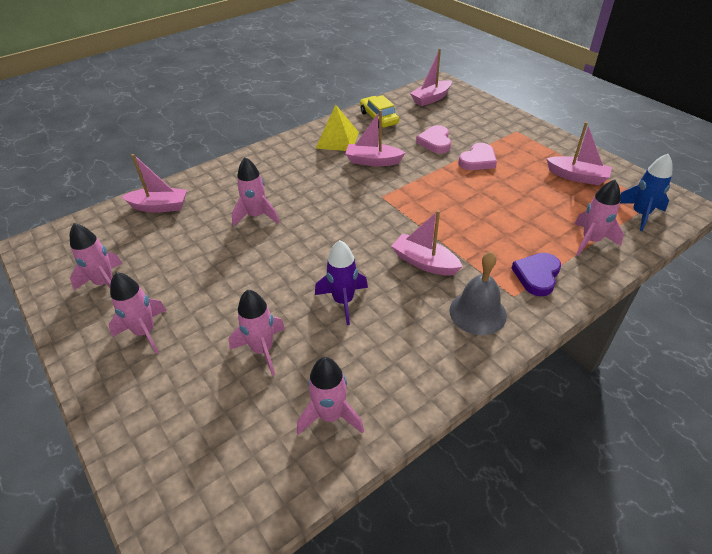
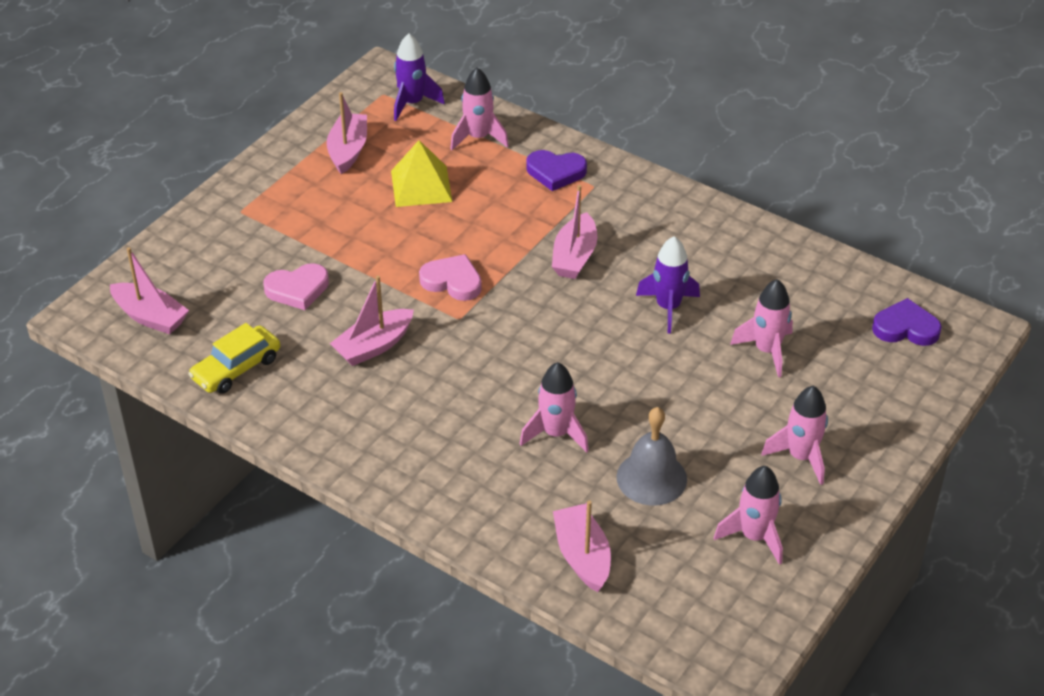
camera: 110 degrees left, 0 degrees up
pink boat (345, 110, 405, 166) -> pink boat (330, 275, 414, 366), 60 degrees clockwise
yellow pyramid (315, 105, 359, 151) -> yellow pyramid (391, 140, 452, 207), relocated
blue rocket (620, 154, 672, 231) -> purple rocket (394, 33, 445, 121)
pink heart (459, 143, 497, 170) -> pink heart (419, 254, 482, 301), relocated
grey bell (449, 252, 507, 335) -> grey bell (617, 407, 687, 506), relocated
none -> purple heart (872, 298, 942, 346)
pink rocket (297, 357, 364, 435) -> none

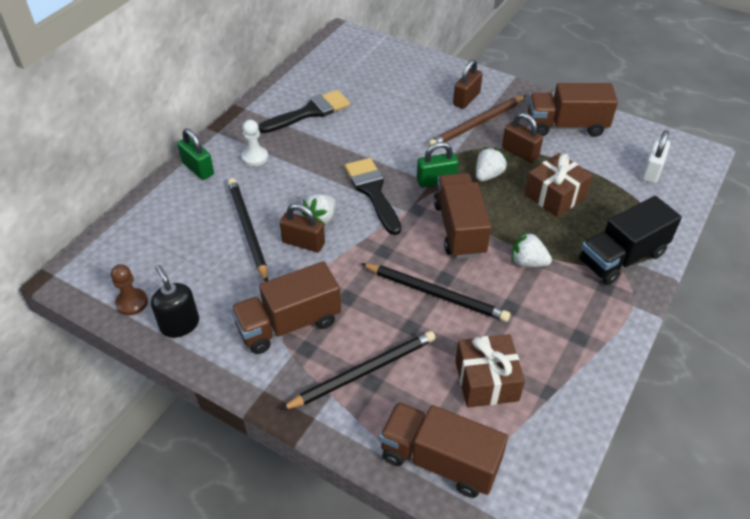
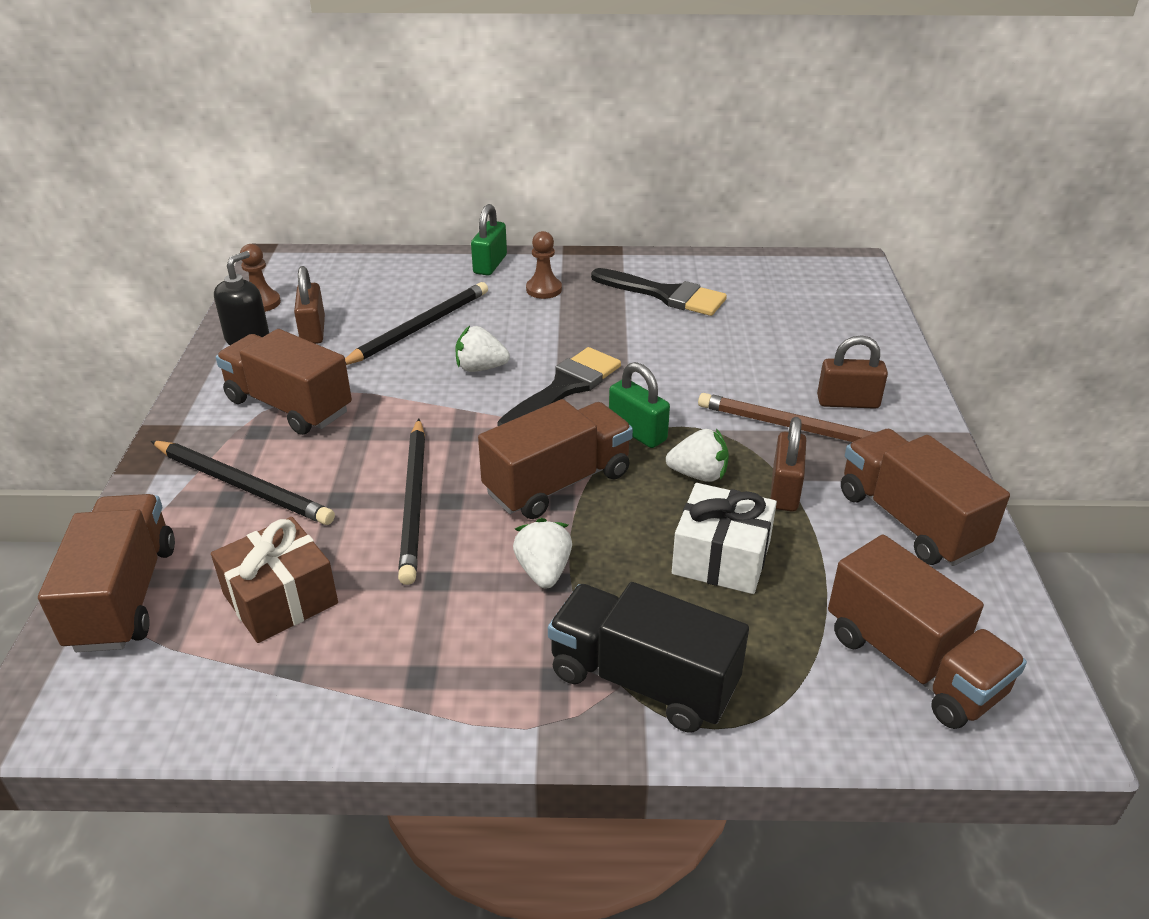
camera: 60 degrees right, 10 degrees down
brown padlock (280, 203, 325, 252) -> brown padlock (294, 266, 325, 344), relocated
white pawn (242, 120, 268, 166) -> brown pawn (526, 231, 562, 299)
brown gift (525, 153, 593, 217) -> white gift (672, 483, 777, 594)
white padlock (642, 130, 670, 183) -> brown truck (828, 535, 1027, 729)

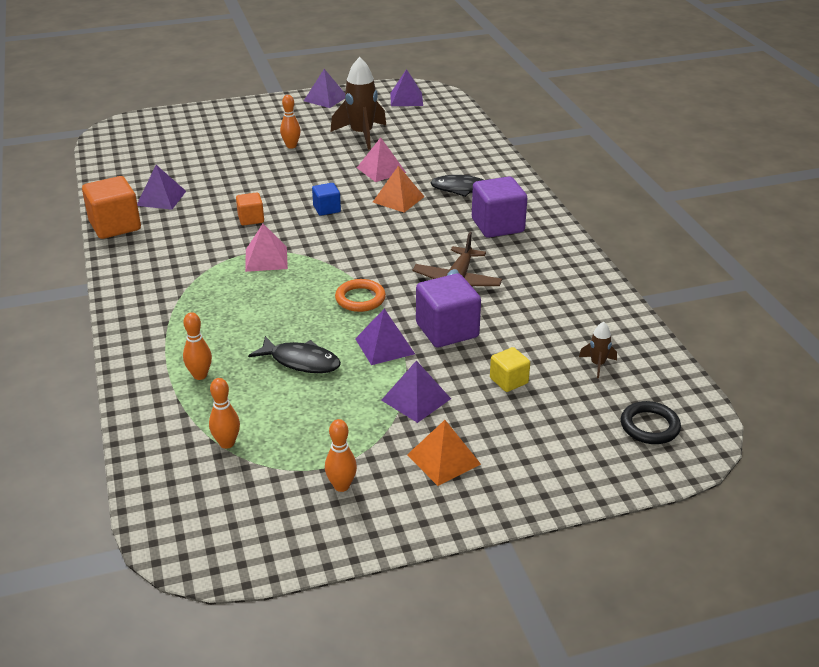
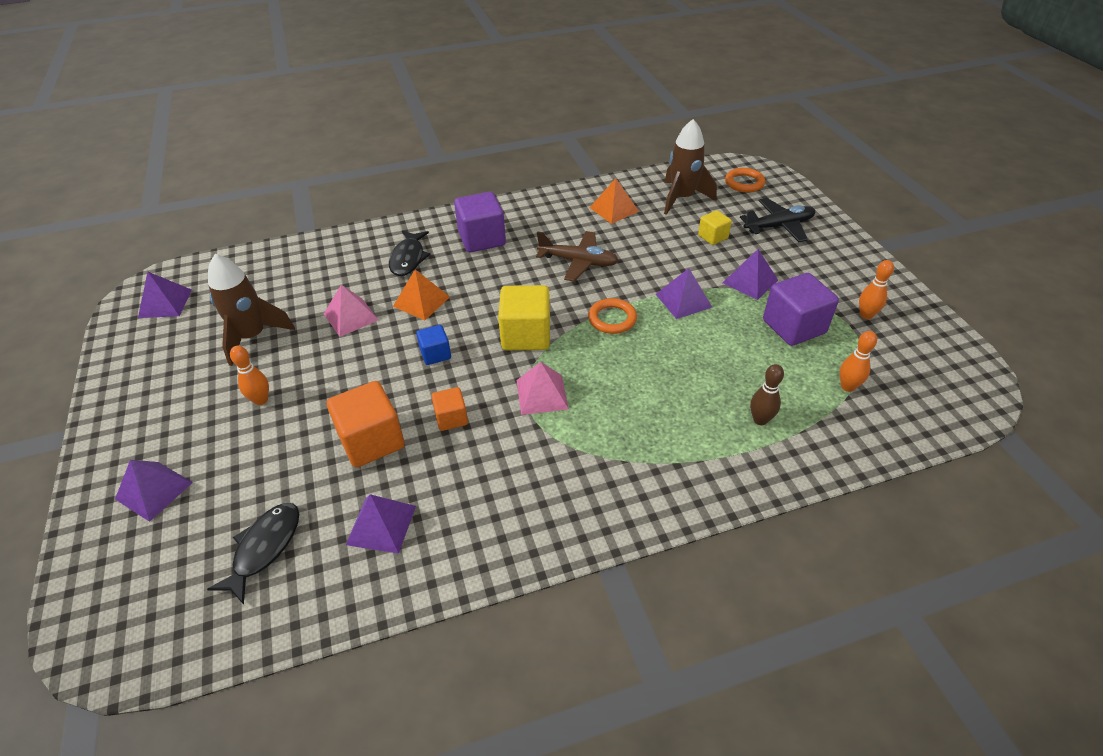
camera: 90 degrees left, 10 degrees up
purple pyramid (304, 69, 345, 108) -> purple pyramid (115, 460, 193, 522), relocated
black fish (248, 336, 341, 373) -> black fish (207, 503, 299, 605), relocated
orange cube (82, 176, 141, 239) -> orange cube (327, 381, 405, 467), relocated
none -> yellow cube (498, 285, 550, 350)
orange pyramid (407, 420, 481, 486) -> orange pyramid (589, 178, 639, 224), relocated
brown rocket (579, 322, 617, 378) -> brown rocket (664, 119, 717, 215), x2.13
black ring (621, 401, 681, 444) -> orange ring (725, 168, 765, 192)
none -> black plane (740, 198, 815, 242)
orange bowling pin (183, 312, 212, 380) -> brown bowling pin (750, 364, 784, 425)
purple cube (416, 273, 481, 347) -> purple cube (763, 273, 839, 346), relocated

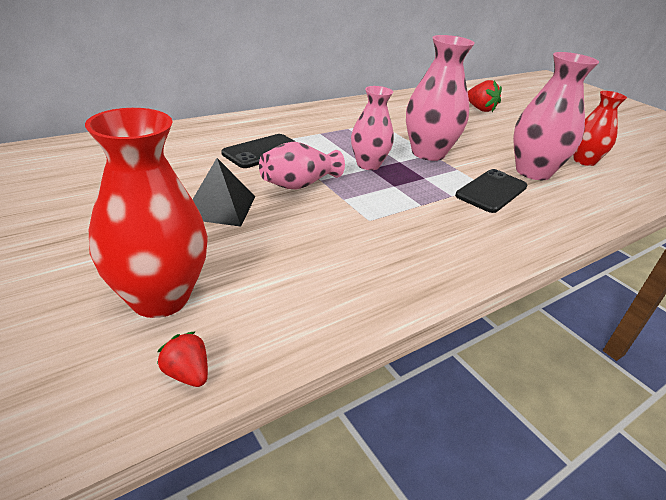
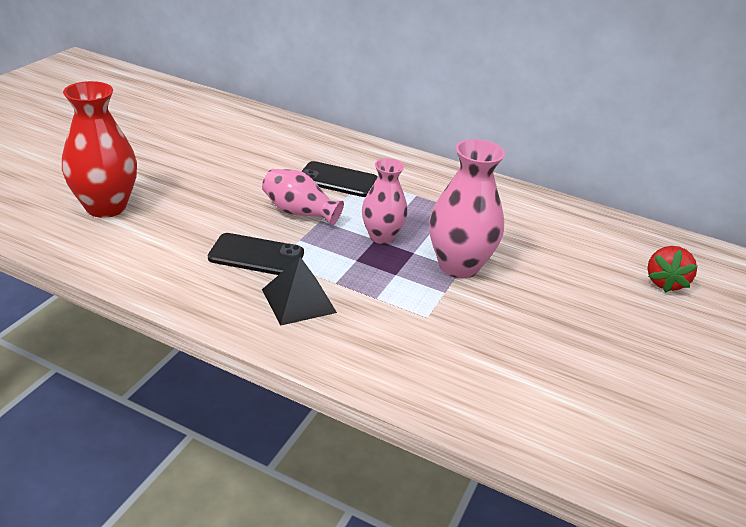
camera: 60 degrees right, 0 degrees up
black phone (455, 169, 527, 213) -> black phone (208, 233, 304, 275), relocated
black pyramid (193, 158, 255, 227) -> black pyramid (262, 257, 337, 326), relocated
red strawberry (157, 331, 208, 387) -> none
pink vase (513, 52, 599, 180) -> none
red vase (573, 91, 627, 166) -> none

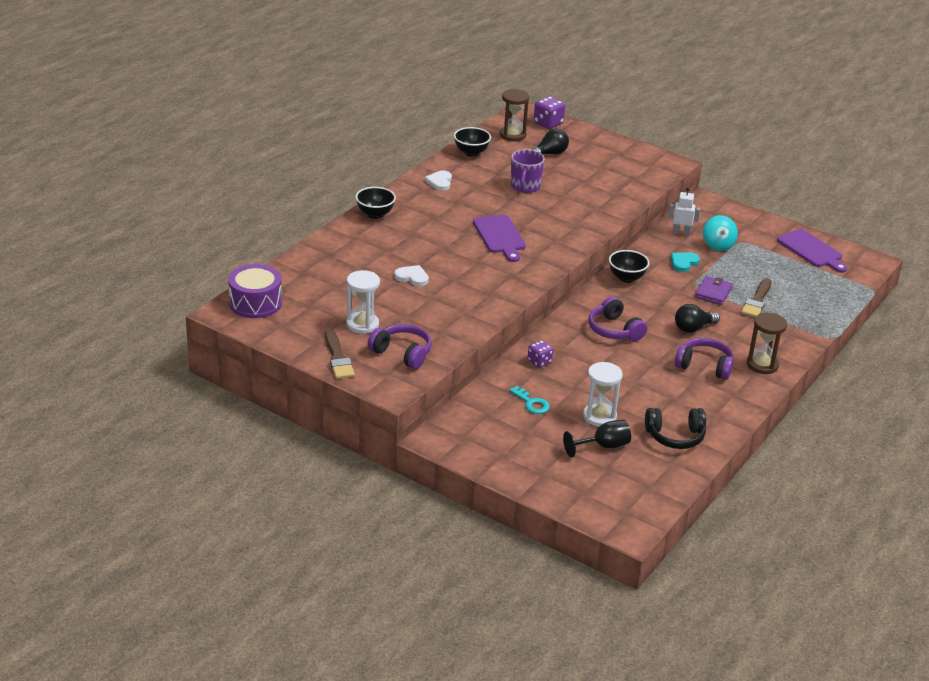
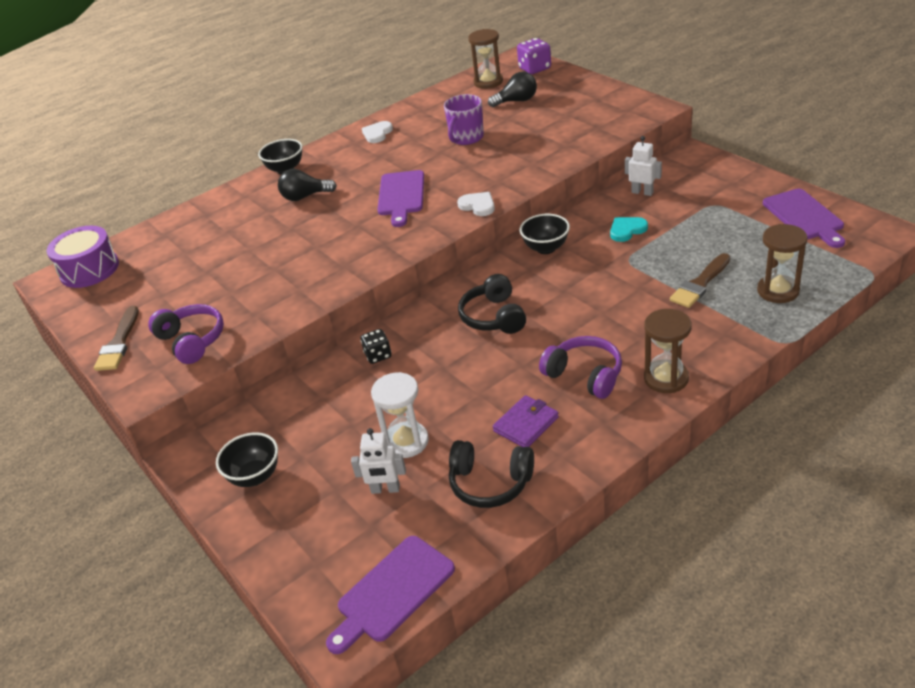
camera: 25 degrees right, 5 degrees up
black bowl (454, 127, 491, 157) -> black bowl (216, 432, 278, 487), relocated
black light bulb (675, 304, 720, 333) -> black light bulb (278, 169, 337, 201), relocated
none -> purple cutting board (326, 536, 455, 654)
black goblet (563, 420, 631, 457) -> white robot (351, 428, 406, 494)
purple dice (528, 340, 553, 367) -> black dice (361, 329, 391, 364)
white heart (394, 265, 429, 286) -> white heart (457, 192, 495, 216), relocated
purple headphones (588, 296, 647, 341) -> black headphones (458, 274, 526, 334)
purple wallet (695, 276, 733, 305) -> purple wallet (493, 395, 559, 447), relocated
none -> brown hourglass (757, 224, 808, 303)
white hourglass (346, 270, 380, 334) -> none
turquoise key (509, 386, 550, 414) -> none
turquoise spinning top (703, 215, 738, 251) -> none

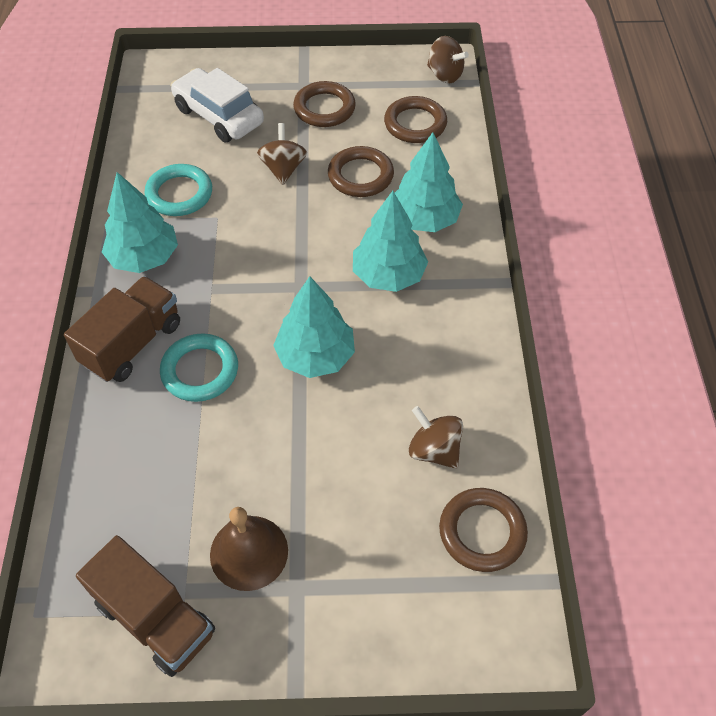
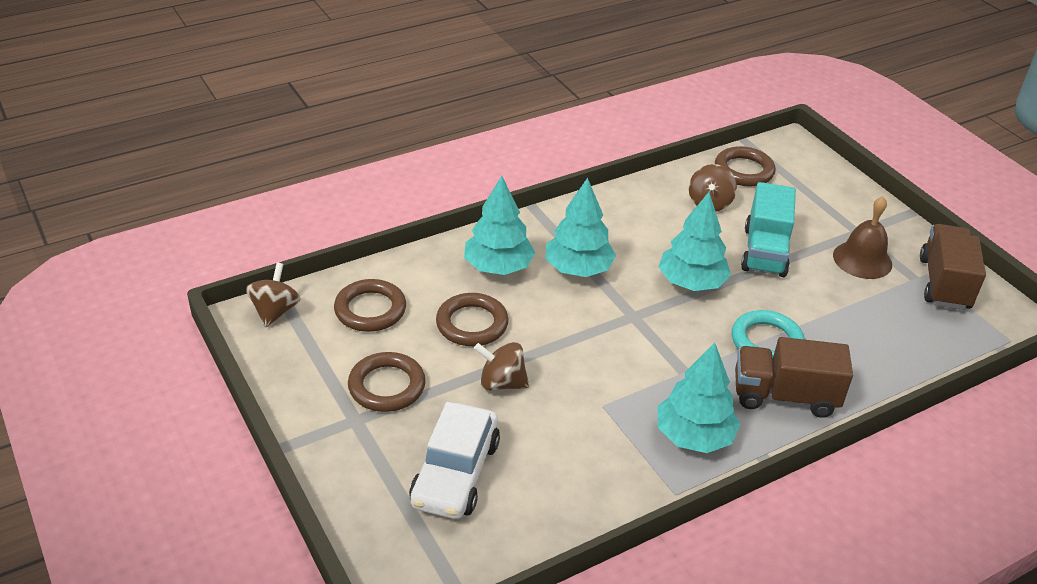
camera: 120 degrees left, 15 degrees down
brown spinning top (257, 123, 307, 185) -> brown spinning top (474, 342, 529, 391), 45 degrees clockwise
none -> turquoise truck (741, 182, 796, 277)
turquoise ring (144, 164, 212, 216) -> none

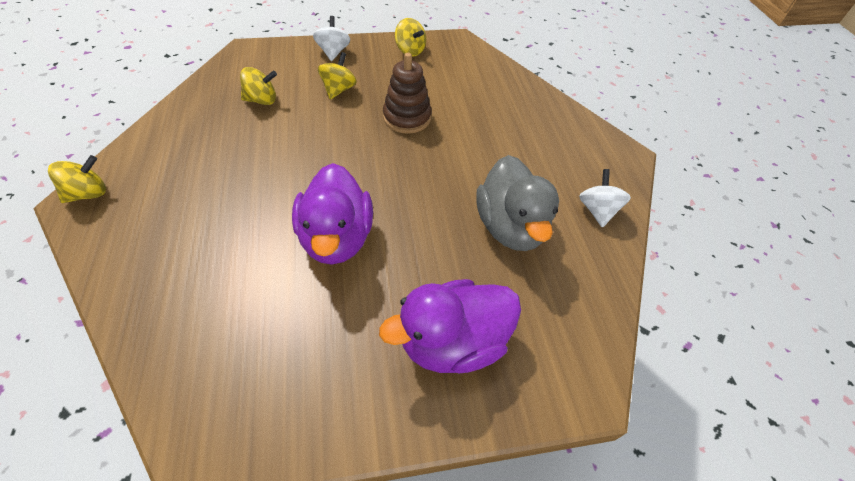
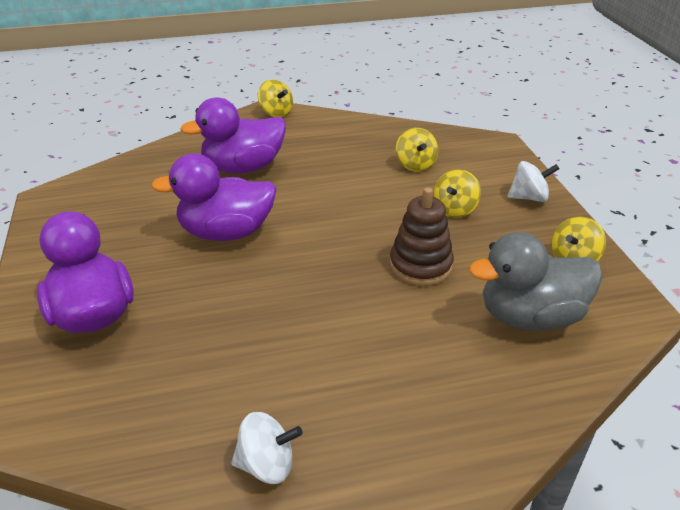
camera: 90 degrees right, 15 degrees down
none -> purple duck (180, 97, 286, 174)
yellow spinning top (318, 52, 357, 100) -> yellow spinning top (433, 169, 481, 218), 105 degrees clockwise
grey duck (476, 155, 559, 251) -> grey duck (469, 232, 603, 331), relocated

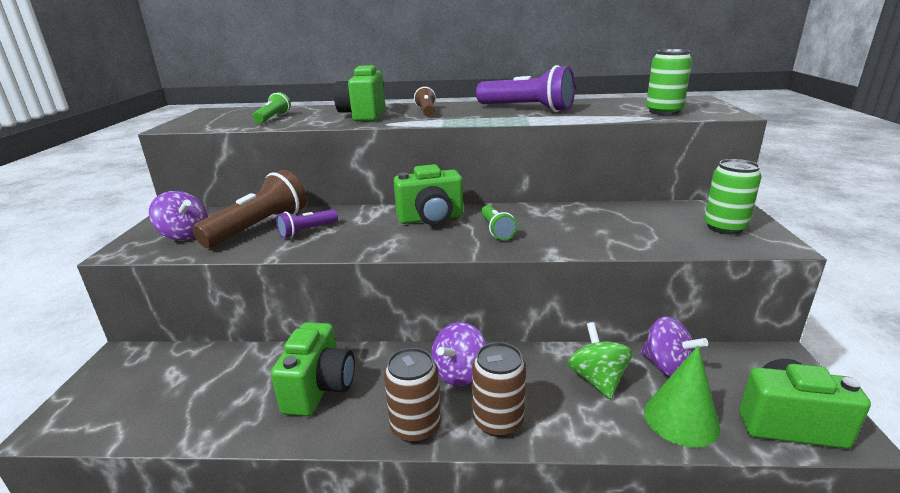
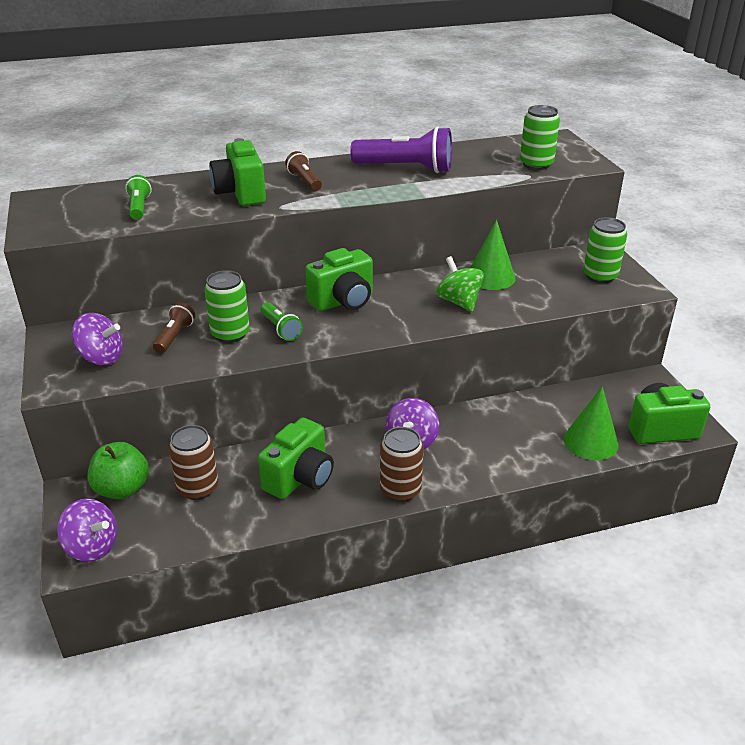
camera: 20 degrees left, 10 degrees up
purple spinning top (640, 316, 708, 377) -> purple spinning top (57, 498, 117, 562), relocated
none -> green apple (87, 442, 149, 499)
brown flashlight (193, 170, 307, 248) -> brown flashlight (153, 302, 195, 353), x0.53
brown can (472, 342, 526, 437) -> brown can (169, 425, 218, 500), relocated
purple flashlight (276, 209, 338, 238) -> green can (204, 270, 250, 343)
green camera (271, 322, 355, 416) -> green camera (258, 417, 334, 499), 45 degrees clockwise
green flashlight (481, 205, 517, 240) -> green flashlight (261, 302, 303, 341), relocated
green spinning top (568, 322, 633, 399) -> green spinning top (436, 256, 484, 312), relocated
none -> green cone (471, 220, 516, 290)

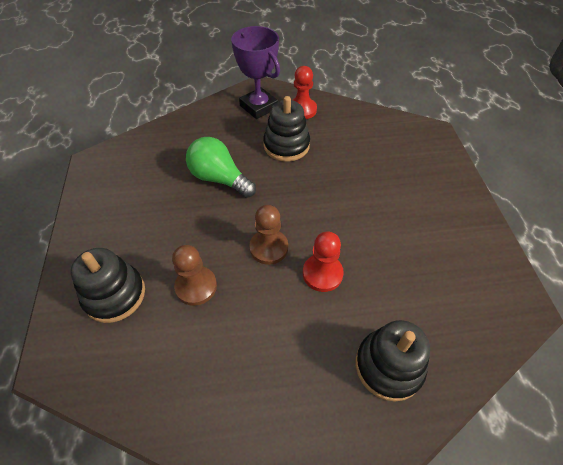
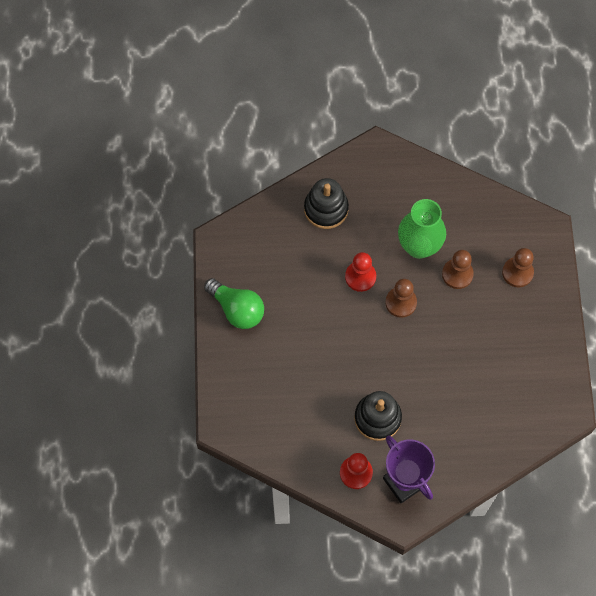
camera: 175 degrees left, 15 degrees up
green light bulb (186, 137, 256, 198) -> green light bulb (204, 278, 264, 329), relocated
none -> green vase (398, 199, 446, 259)
black stacking toy (70, 248, 145, 323) -> brown pawn (502, 248, 534, 287)

